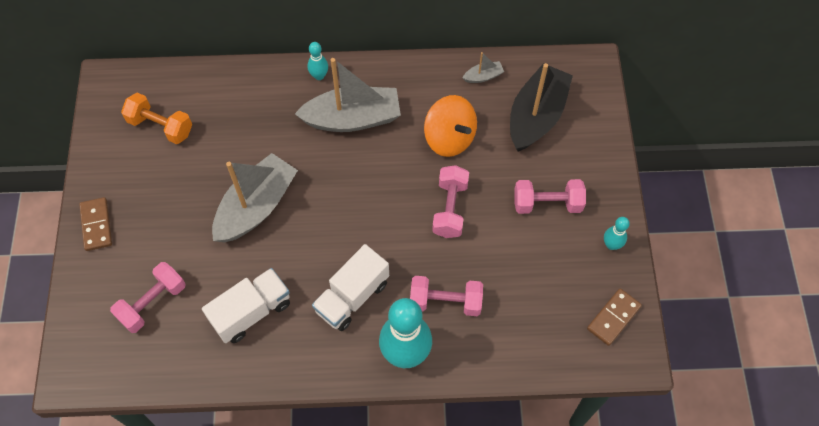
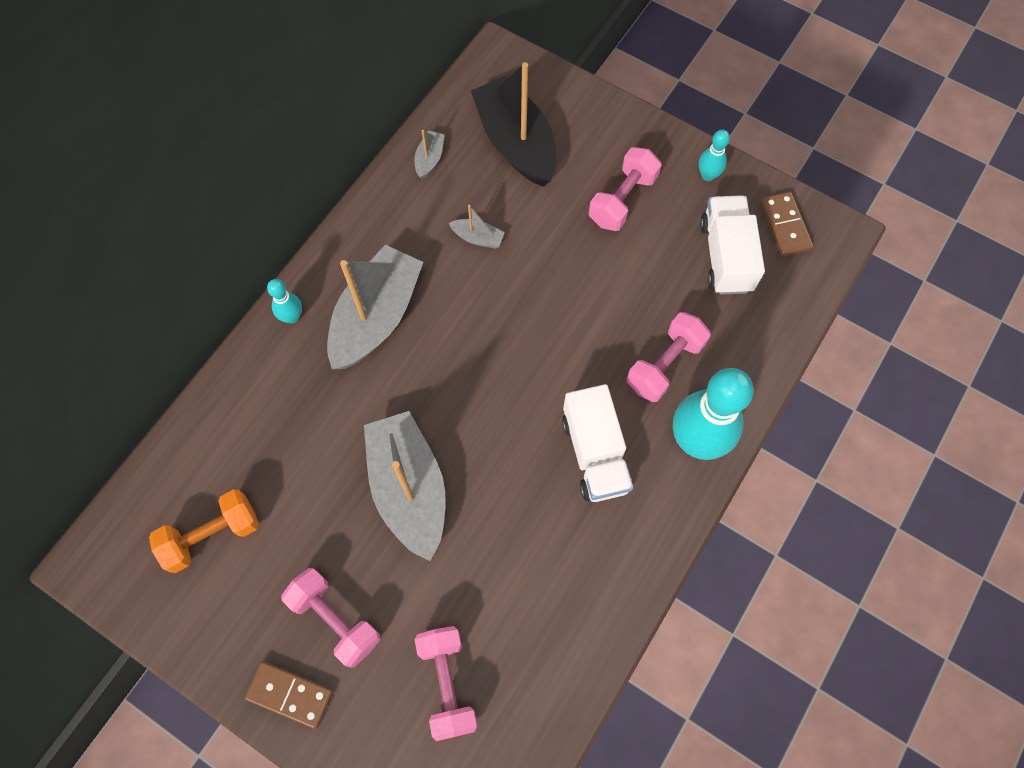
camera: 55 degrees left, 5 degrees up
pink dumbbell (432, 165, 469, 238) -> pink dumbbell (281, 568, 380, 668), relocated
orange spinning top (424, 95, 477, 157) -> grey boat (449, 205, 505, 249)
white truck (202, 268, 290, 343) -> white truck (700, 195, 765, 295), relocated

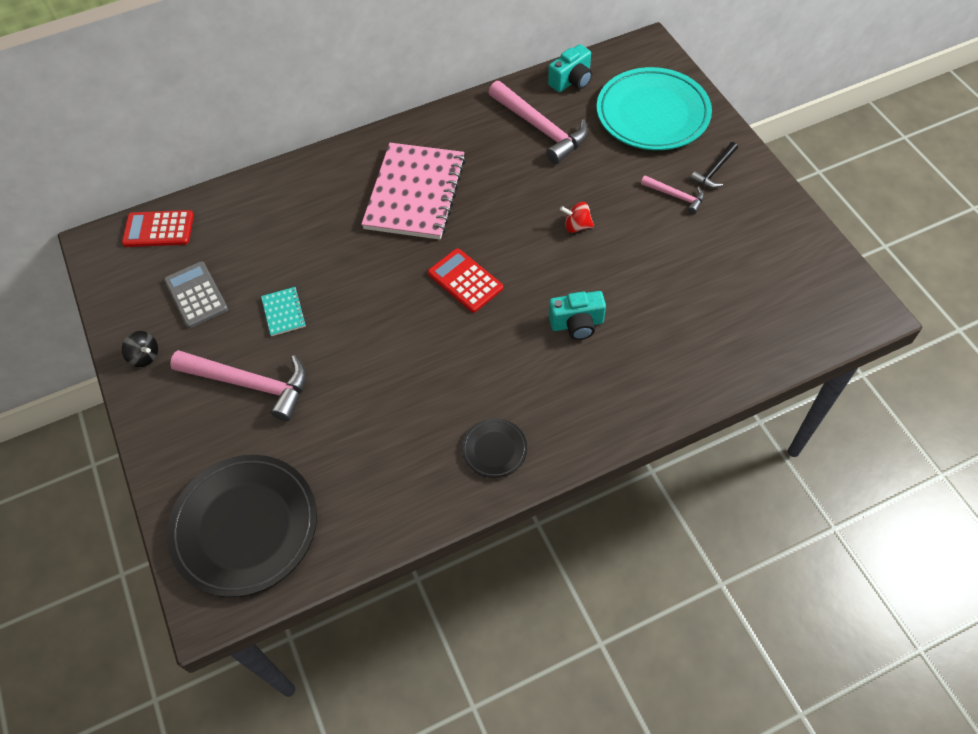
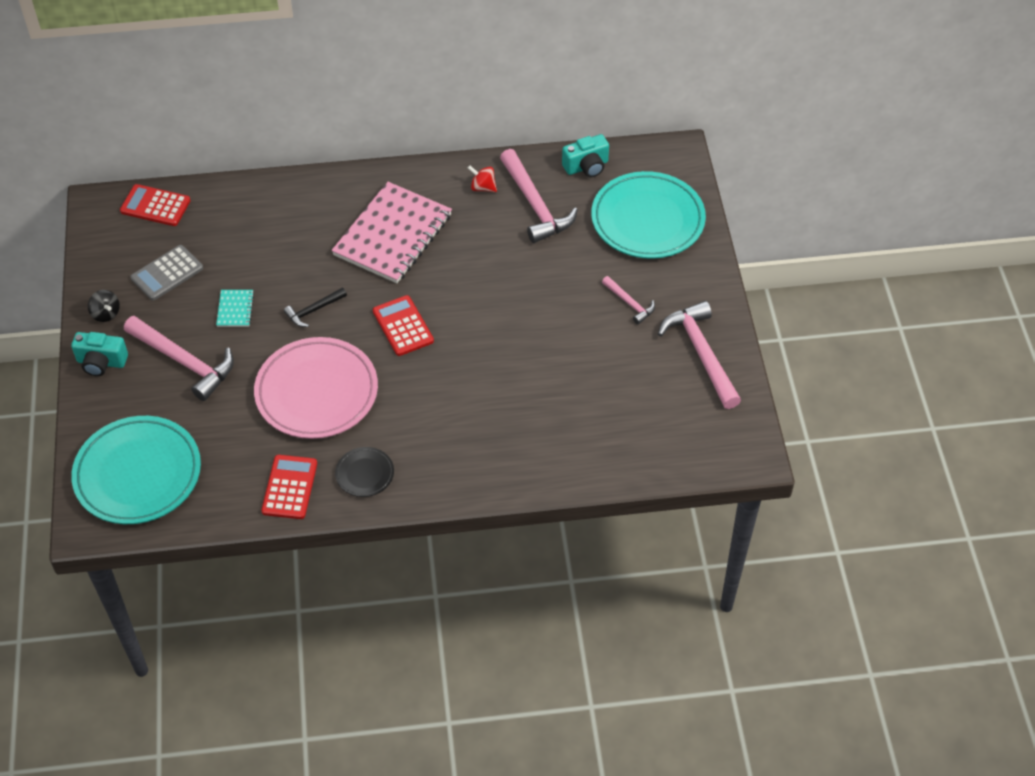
camera: 15 degrees right, 5 degrees down
turquoise camera (549, 291, 606, 340) -> turquoise camera (71, 332, 128, 376), relocated
black plate (167, 455, 317, 597) -> turquoise plate (71, 416, 201, 524)
grey calculator (164, 261, 228, 328) -> grey calculator (130, 245, 203, 301), 120 degrees counterclockwise
none -> pink plate (254, 337, 378, 439)
none -> red calculator (261, 455, 317, 519)
black hammer (690, 142, 738, 188) -> black hammer (284, 288, 347, 327), relocated
red spinning top (560, 202, 594, 233) -> red spinning top (468, 165, 497, 192), relocated
none -> pink hammer (658, 301, 741, 409)

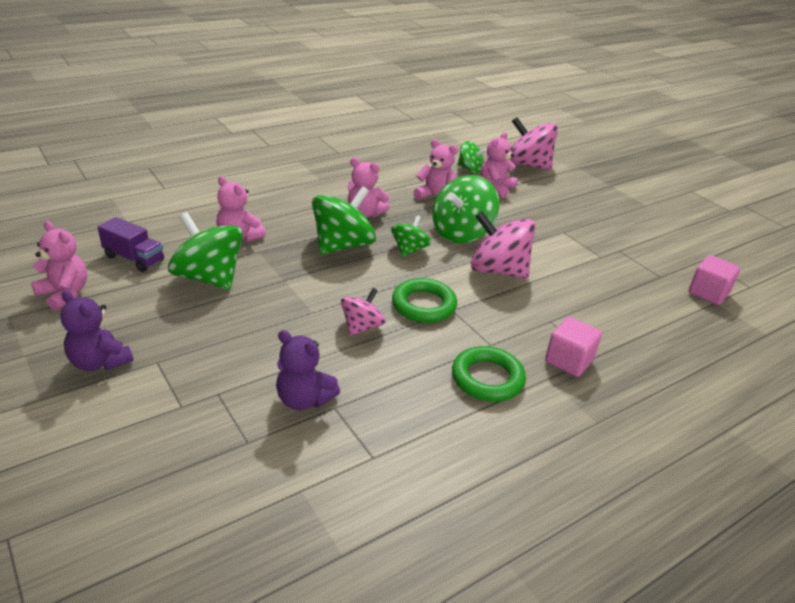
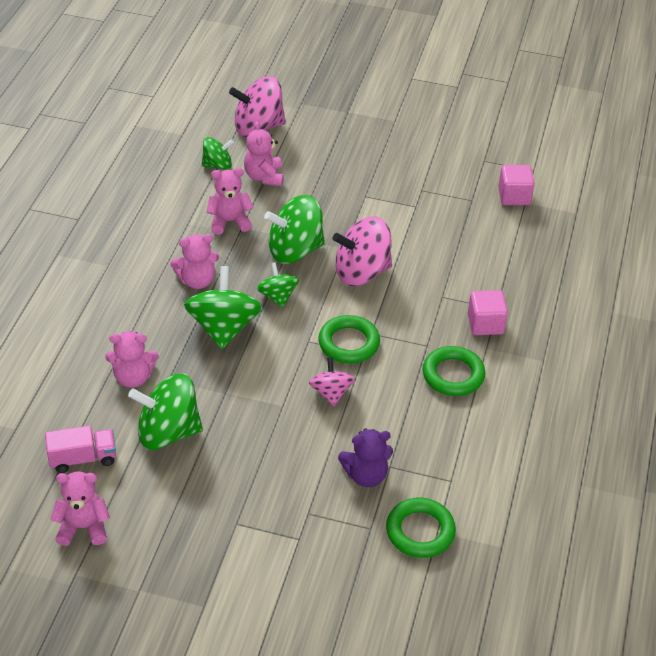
camera: 40 degrees left, 10 degrees up
purple truck (98, 217, 164, 272) -> pink truck (45, 426, 116, 473)
green spinning top (432, 175, 499, 243) -> green spinning top (264, 195, 325, 264), 75 degrees clockwise
none -> green ring (386, 498, 456, 558)
purple teddy bear (60, 290, 133, 371) -> none

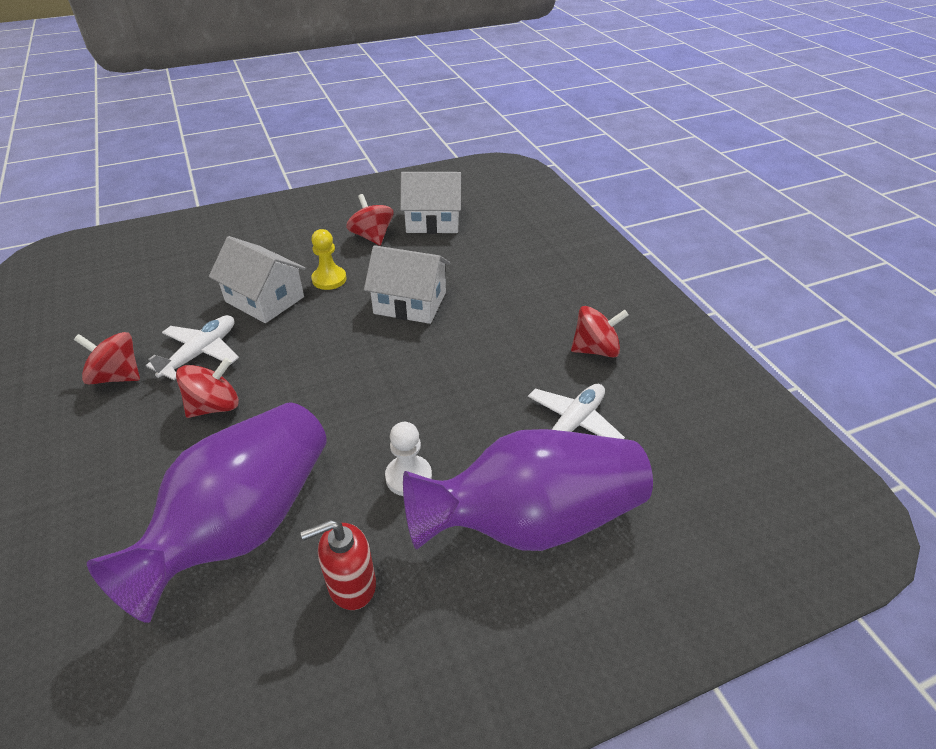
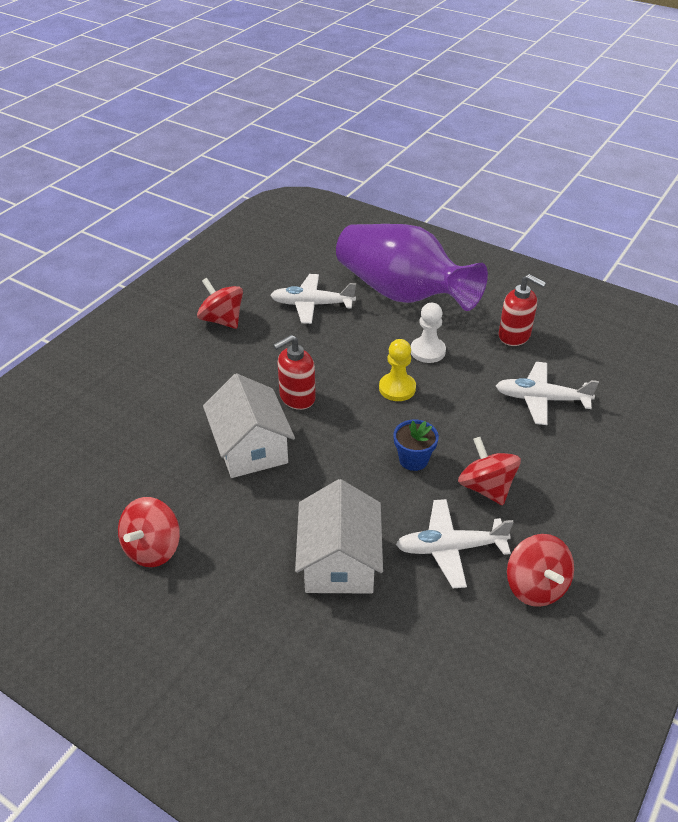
camera: 125 degrees left, 0 degrees up
none -> red soap dispenser (273, 335, 316, 410)
yellow pawn (311, 229, 346, 290) -> yellow pawn (379, 339, 416, 401), relocated
none -> blue flower pot (393, 419, 439, 471)
red spinning top (176, 358, 239, 418) -> red spinning top (458, 437, 521, 505), 45 degrees clockwise
purple vase (87, 403, 327, 623) -> white plane (496, 362, 599, 425)
white house (400, 172, 462, 234) -> none

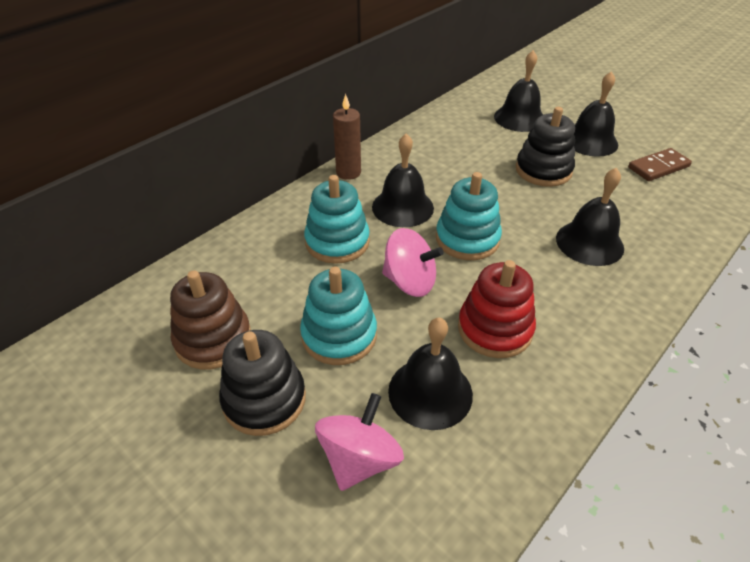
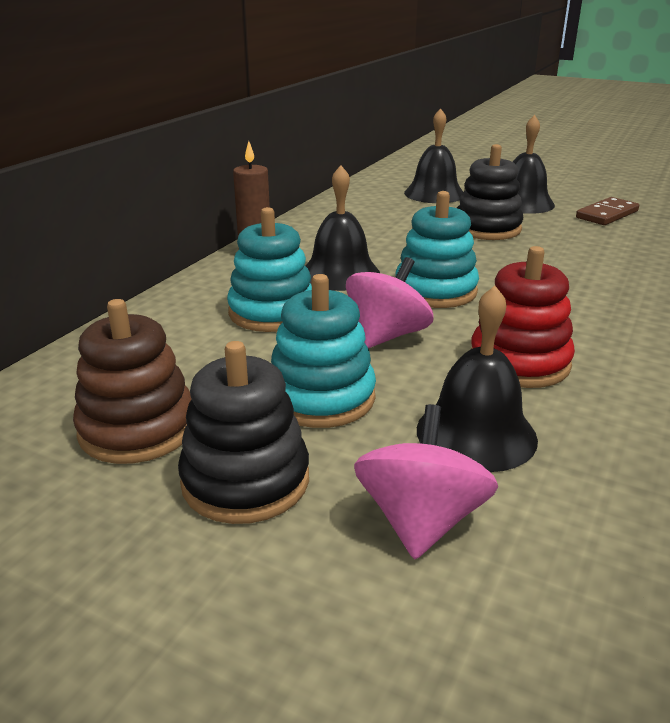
camera: 15 degrees left, 15 degrees down
pink spinning top (382, 228, 444, 297) -> pink spinning top (346, 257, 434, 348), 60 degrees counterclockwise
black bell (556, 168, 624, 266) -> none

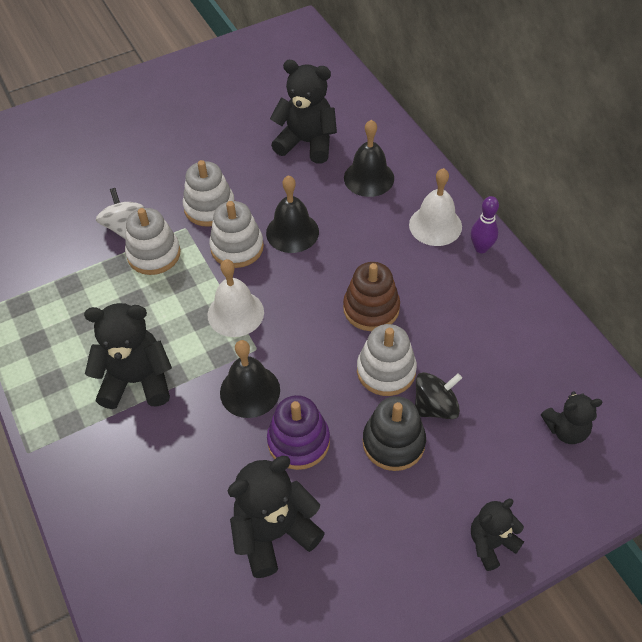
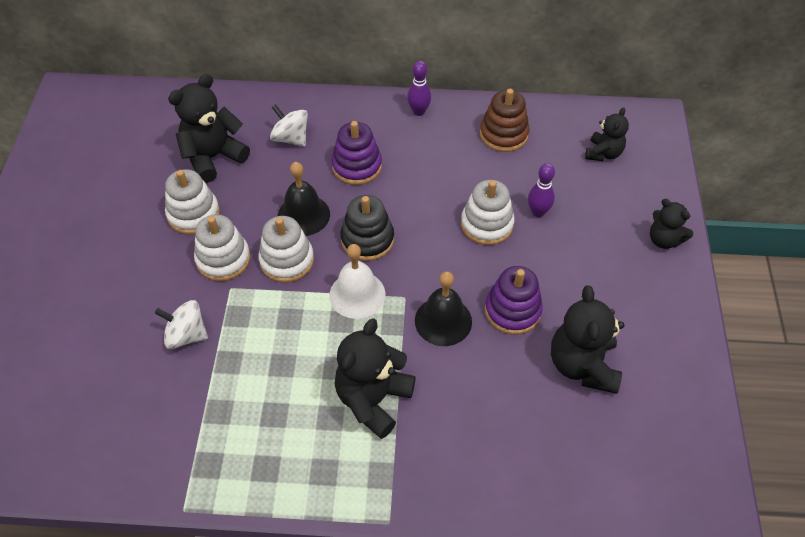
camera: 60 degrees left, 0 degrees up
white stacking toy (125, 208, 180, 275) -> white stacking toy (165, 169, 220, 234), relocated
black bell (344, 120, 394, 197) -> white spinning top (270, 104, 308, 146)
none -> purple stacking toy (331, 121, 382, 185)
black stacking toy (363, 396, 426, 471) -> black stacking toy (340, 195, 394, 261), relocated
brown stacking toy (343, 262, 400, 331) -> brown stacking toy (480, 89, 530, 152), relocated
black spinning top (415, 372, 462, 419) -> purple bowling pin (528, 163, 555, 217)
black teddy bear (471, 499, 524, 571) -> black teddy bear (650, 199, 693, 249), 45 degrees counterclockwise
white bell (409, 168, 462, 246) -> none

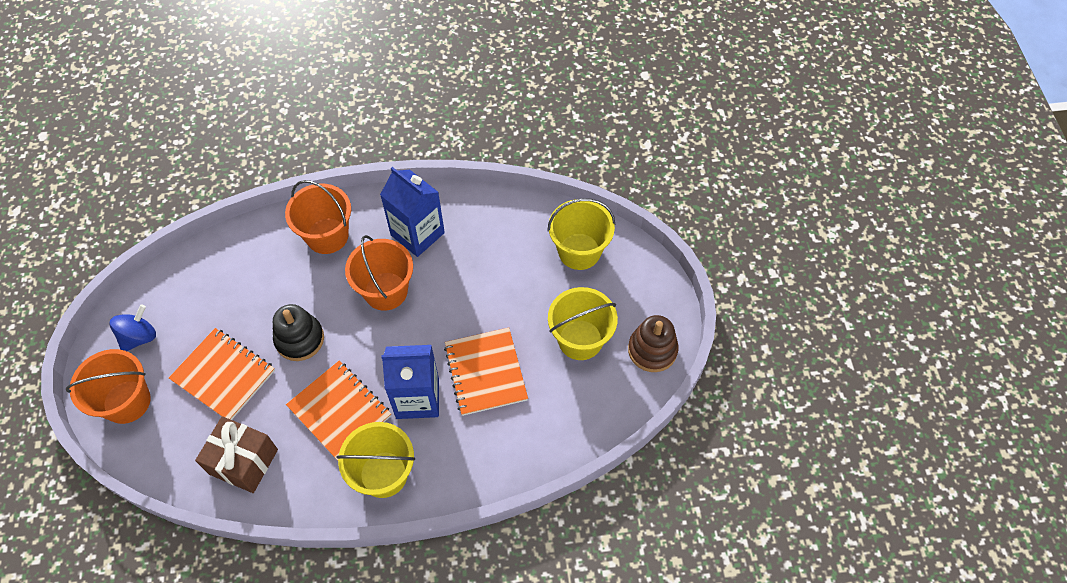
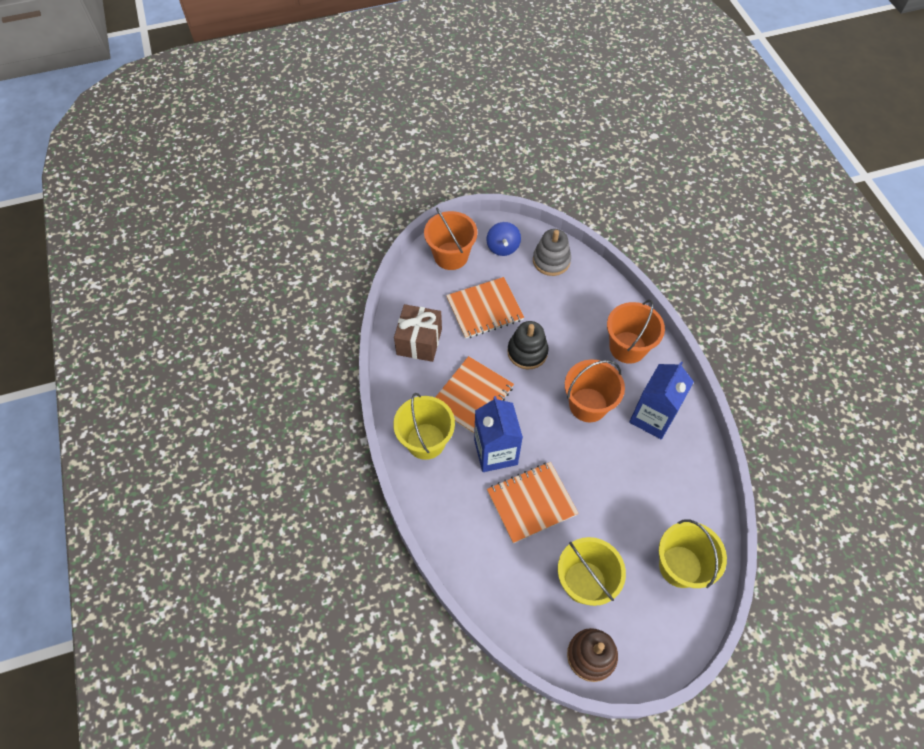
camera: 80 degrees right, 0 degrees up
orange notebook (169, 328, 275, 420) -> orange notebook (446, 277, 524, 339), 45 degrees clockwise
blue spinning top (110, 304, 156, 351) -> blue spinning top (486, 222, 521, 256), 60 degrees clockwise
none -> grey stacking toy (533, 229, 571, 276)

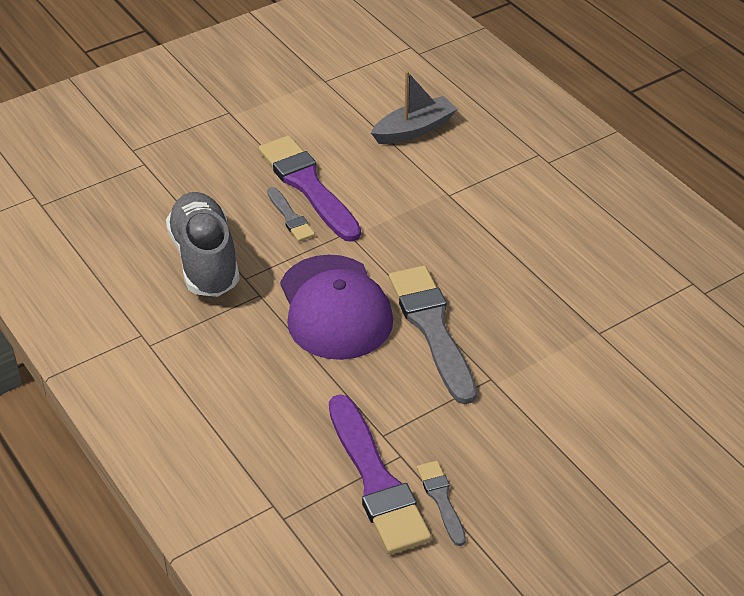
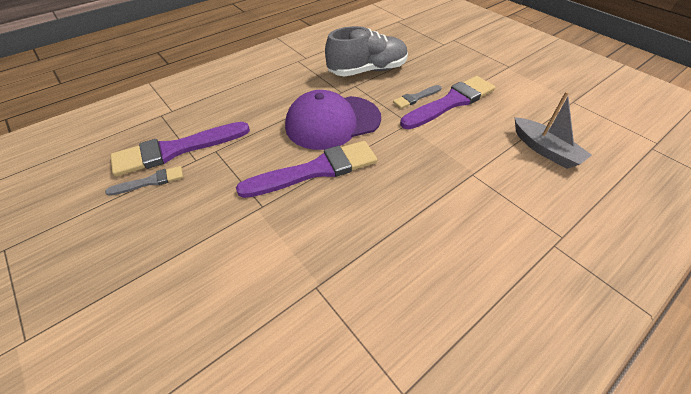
camera: 85 degrees right, 5 degrees up
grey brush (389, 266, 477, 404) -> purple brush (236, 141, 377, 198)

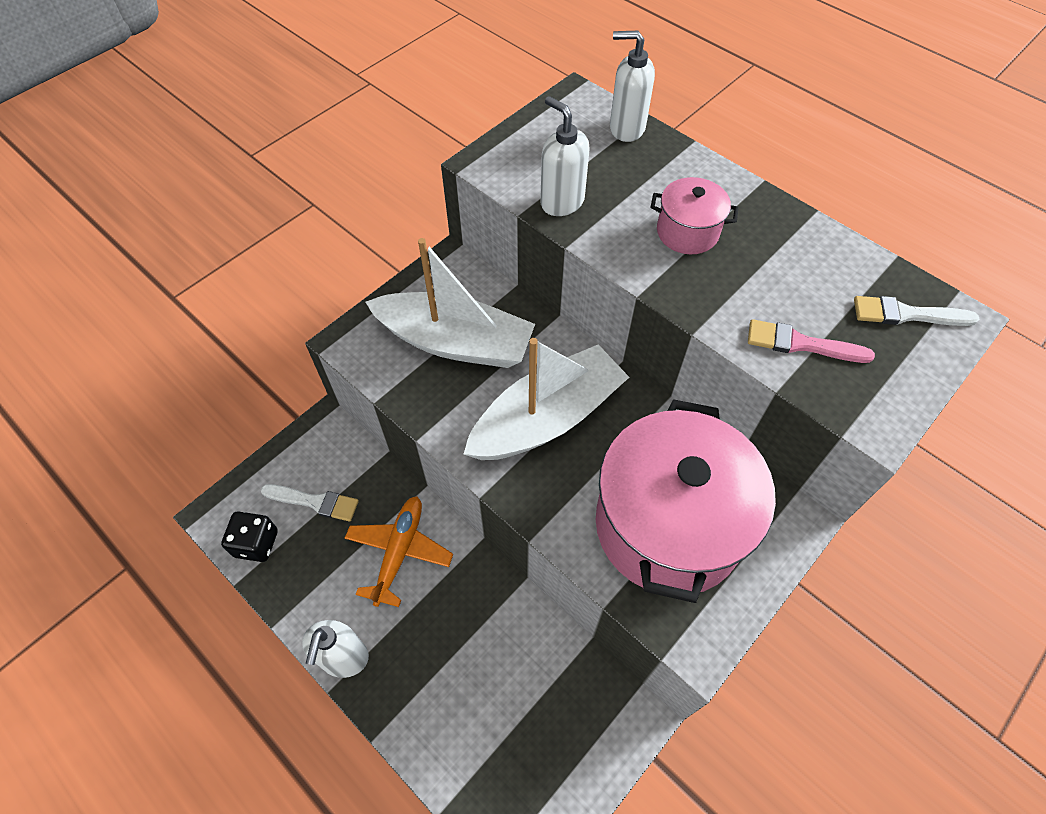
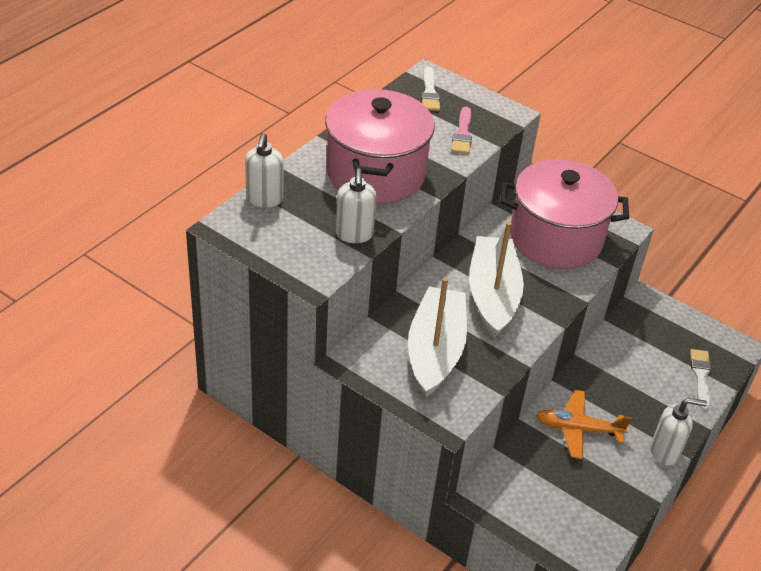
camera: 100 degrees left, 15 degrees down
pink pot (650, 177, 739, 254) -> pink pot (325, 89, 435, 204), x2.20
white soap dispenser (540, 96, 590, 216) -> white soap dispenser (336, 168, 377, 243), 45 degrees counterclockwise
white boat (464, 338, 629, 460) -> white boat (469, 222, 524, 338), 45 degrees clockwise
white brush (261, 484, 359, 522) -> white brush (690, 349, 711, 411), relocated
black dice (221, 511, 278, 562) -> none

